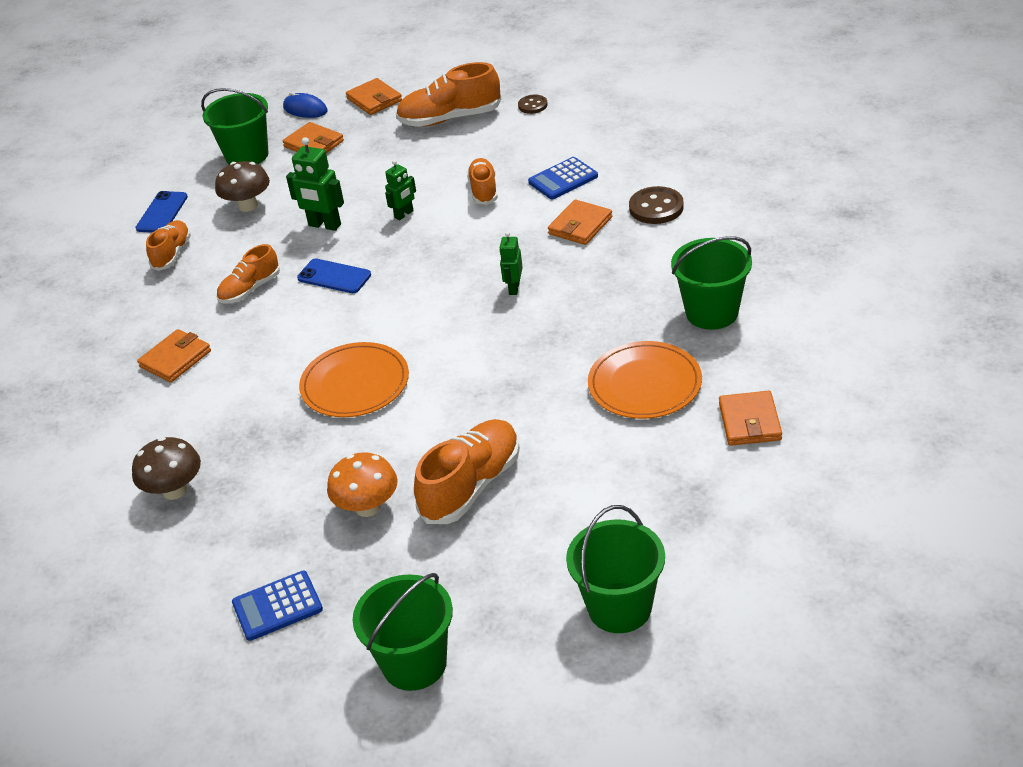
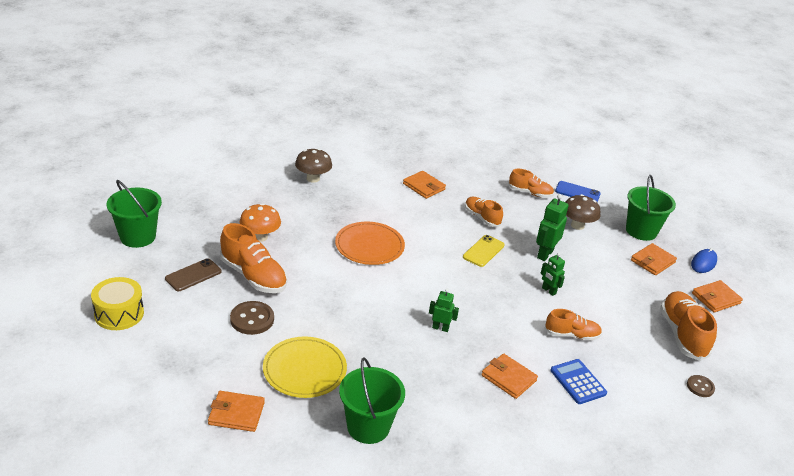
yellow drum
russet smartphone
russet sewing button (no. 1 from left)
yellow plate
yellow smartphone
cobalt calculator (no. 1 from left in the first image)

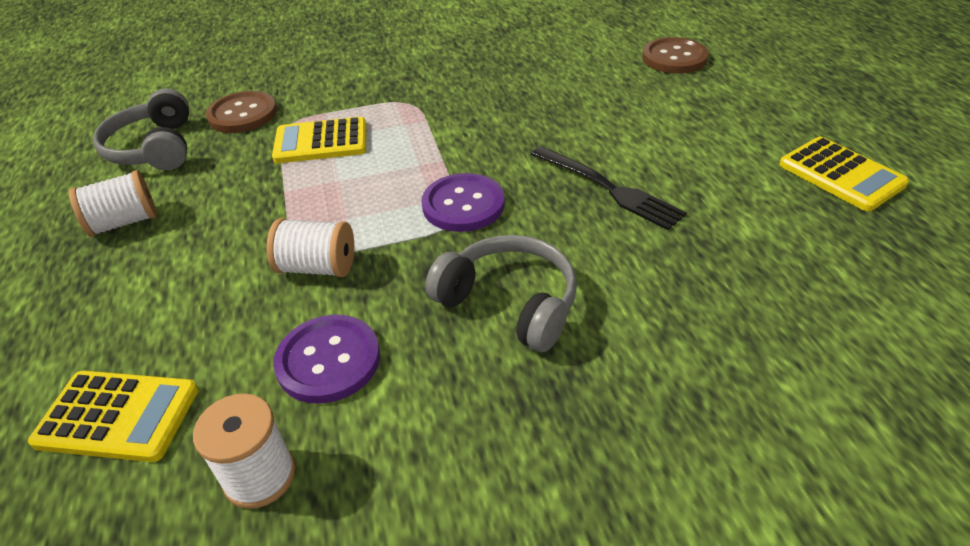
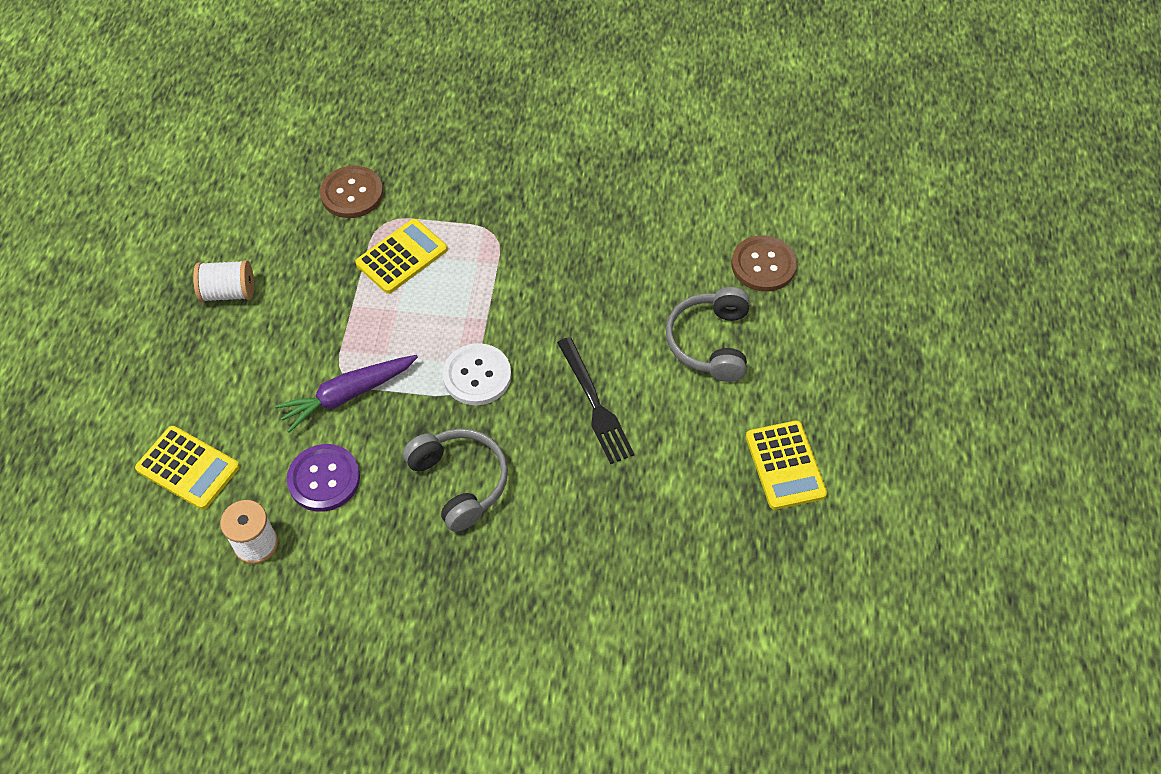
royal purple root vegetable
yellow calculator (no. 2 from left)
snow-white sewing button
grey headset (no. 2 from left)

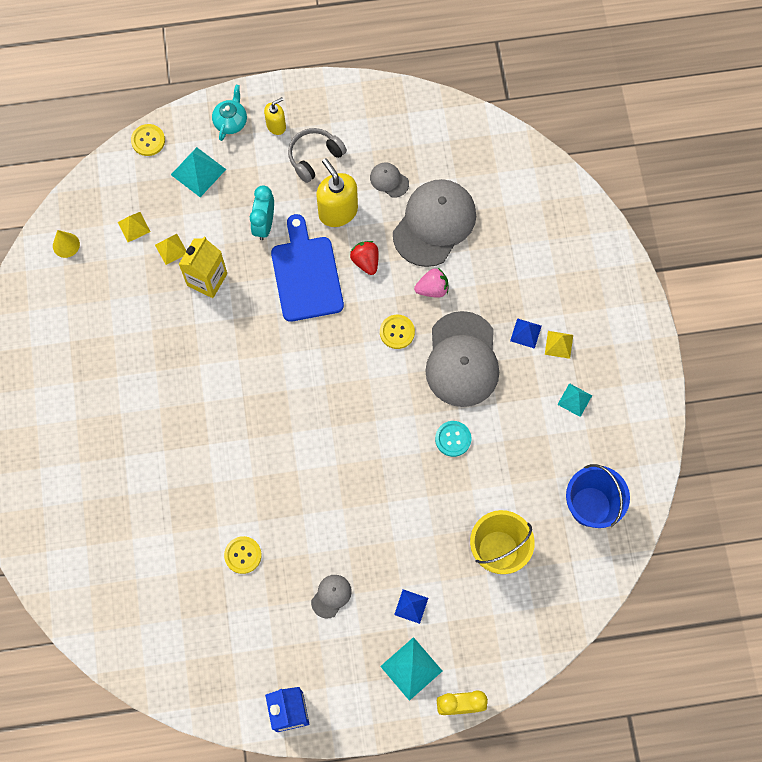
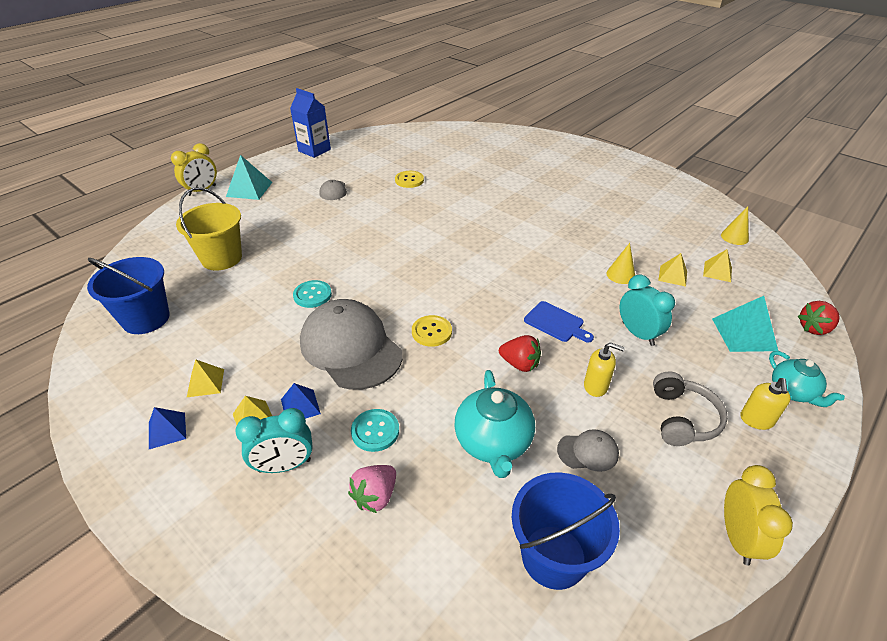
cobalt pyramid (no. 1 from left)
yellow pyramid (no. 1 from left)
turquoise bedside clock (no. 1 from left)
rose-pink toy strawberry
turquoise sewing button (no. 2 from left)
turquoise teapot (no. 1 from left)
cobalt pail (no. 2 from left)
cobalt chopping board
yellow soap pump (no. 1 from left)
yellow cone (no. 1 from left)
yellow bedside clock (no. 2 from left)
red toy strawberry (no. 2 from left)

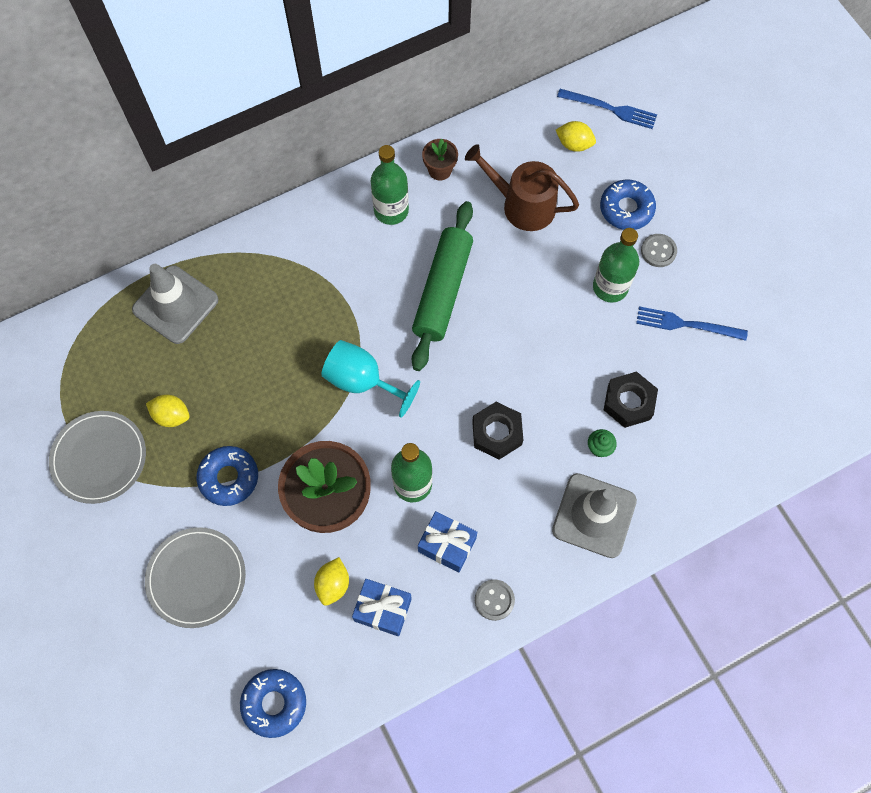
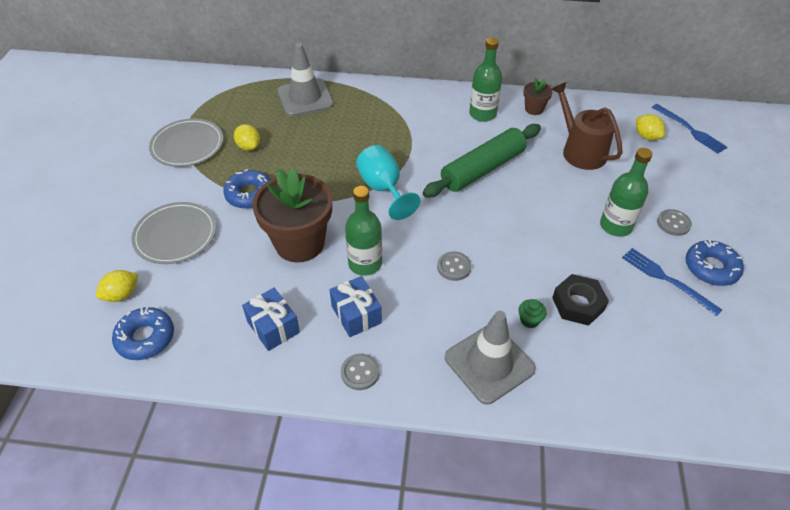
yellow toy lemon (no. 1 from left)
grey sewing button (no. 2 from left)
cobalt donut (no. 3 from left)

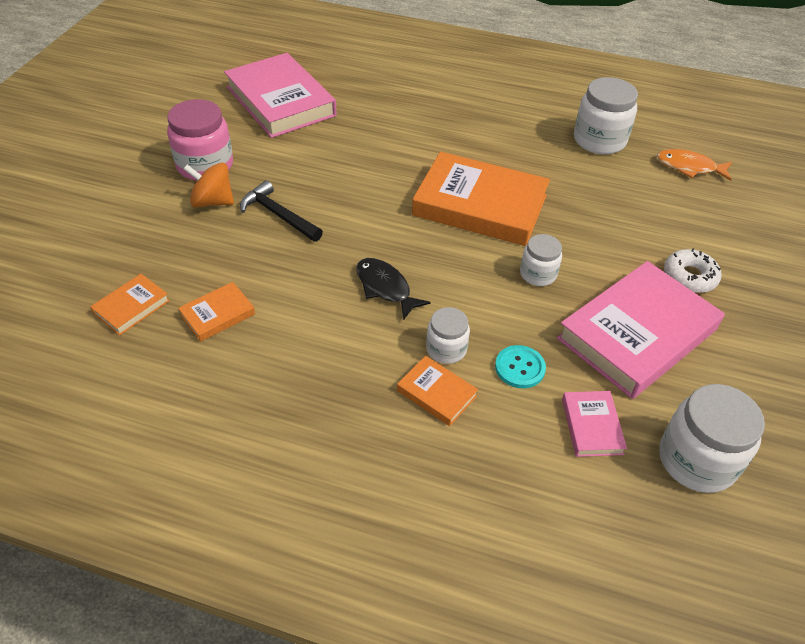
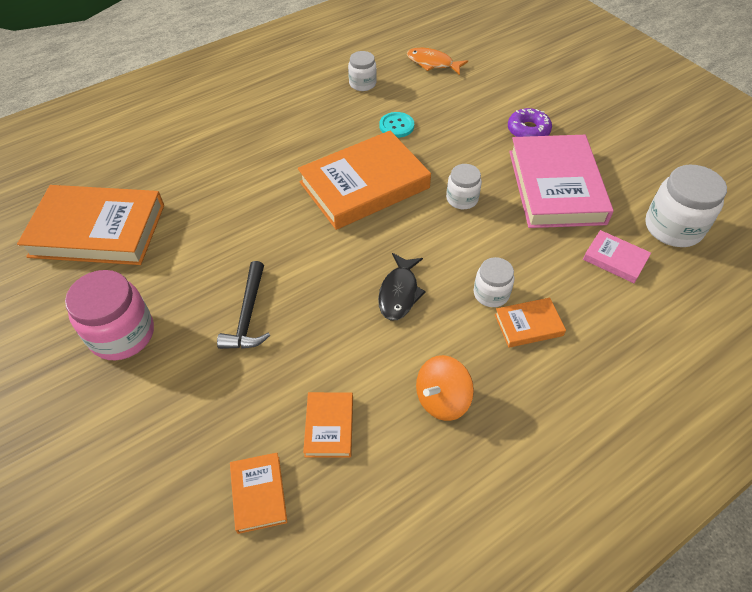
bright orange hardcover (no. 1 from left)
ebony hammer
snow-white preserve jar (no. 1 from left)
ebony fish
turquoise sewing button
bright orange fish
bright orange whirligig
royal purple donut

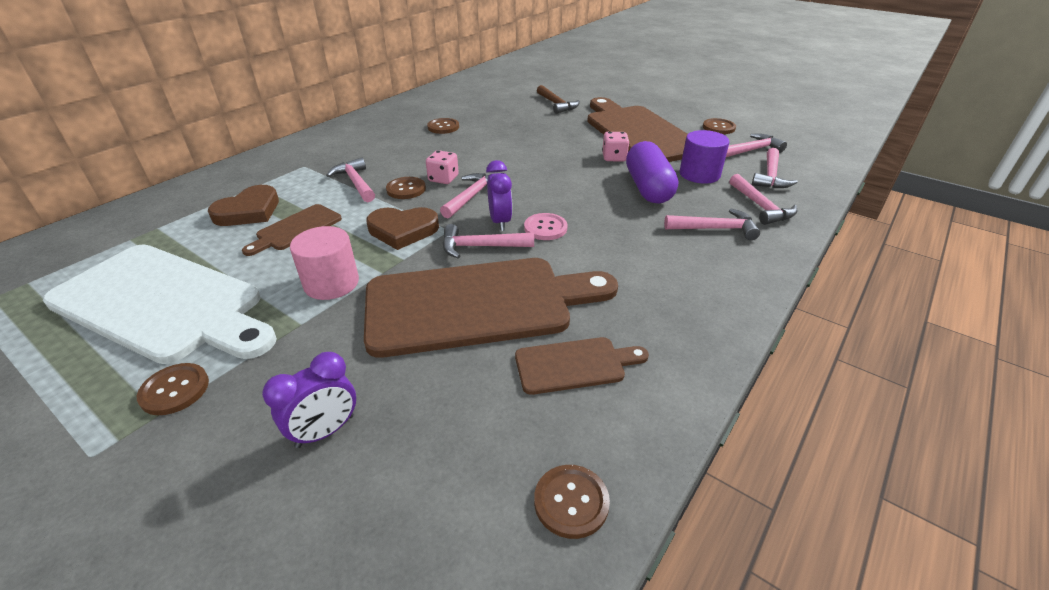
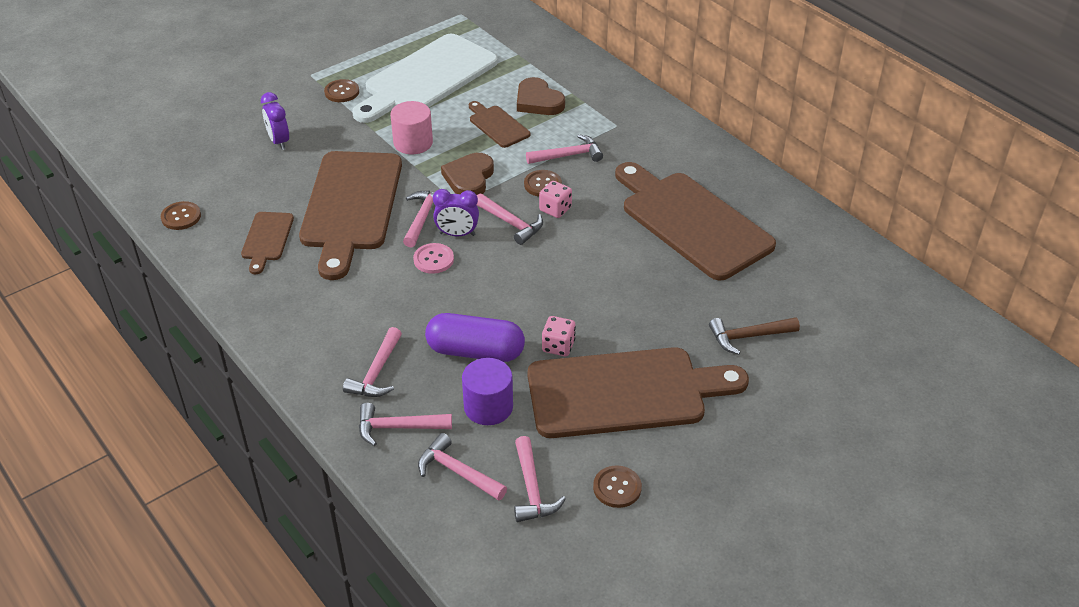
russet chopping board (no. 5 from left)

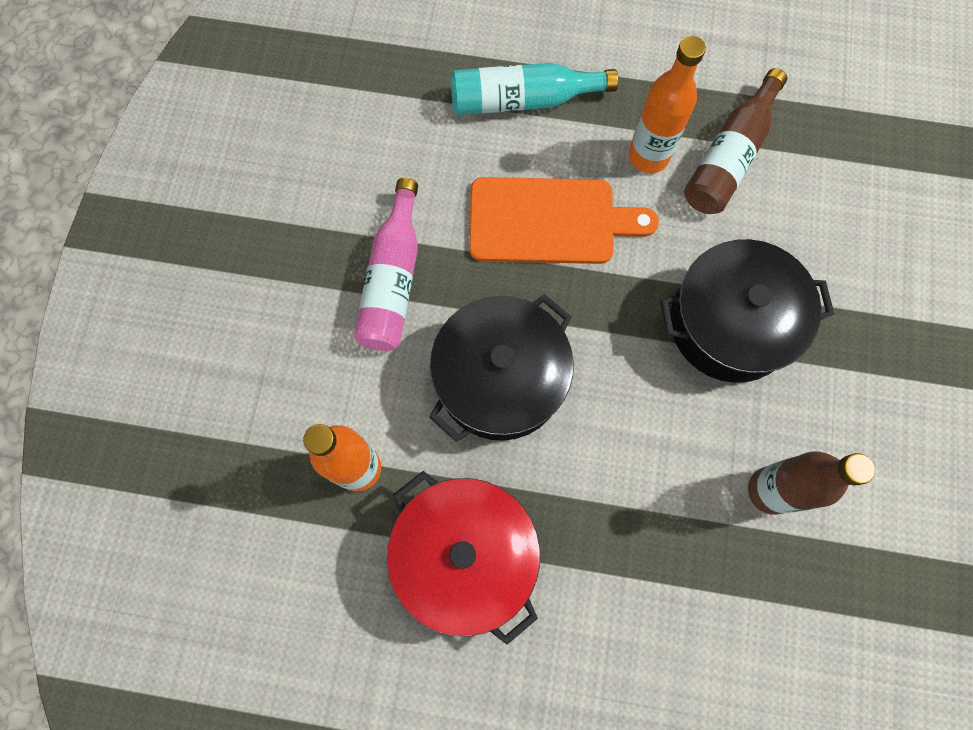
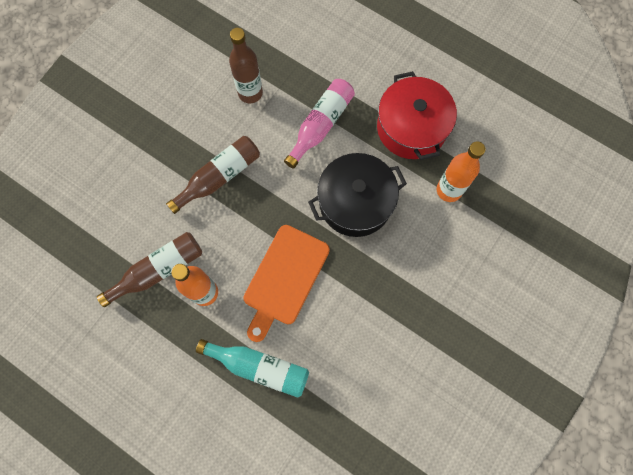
russet drink bottle (no. 2 from left)
bright orange chopping board
rose-pink drink bottle

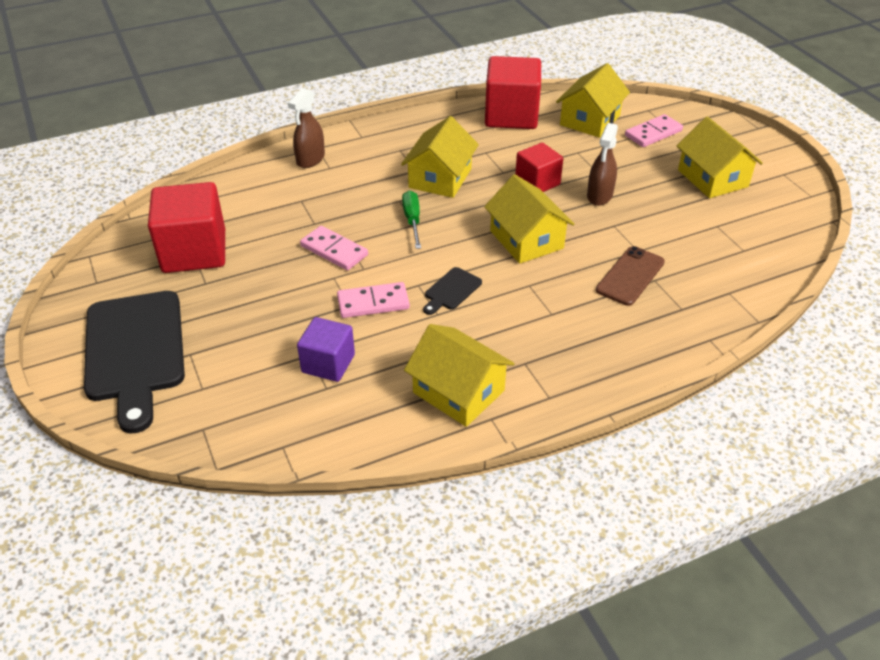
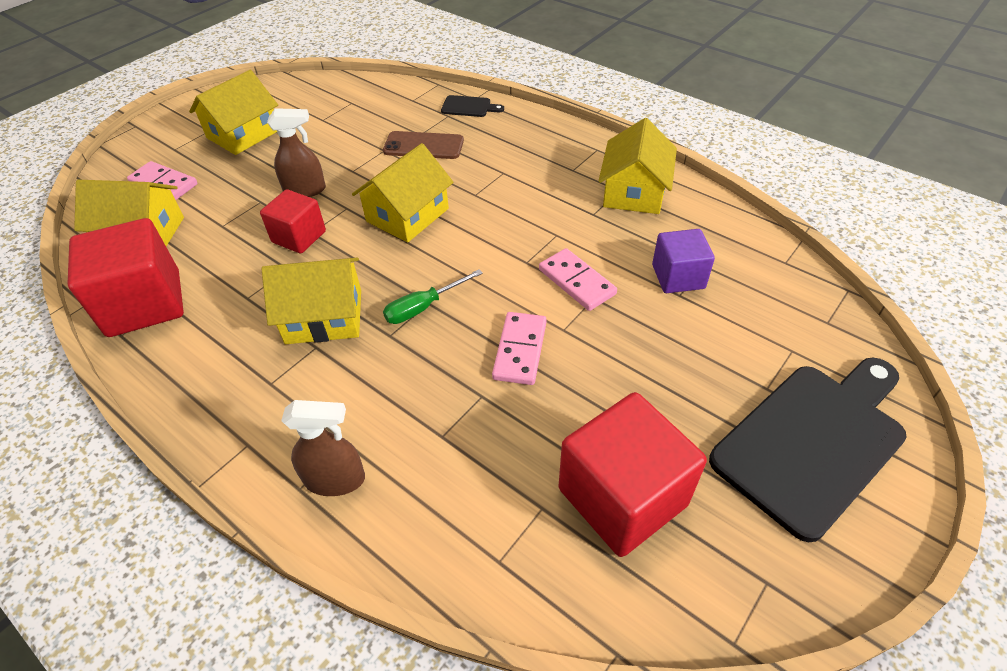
ebony chopping board (no. 1 from left)

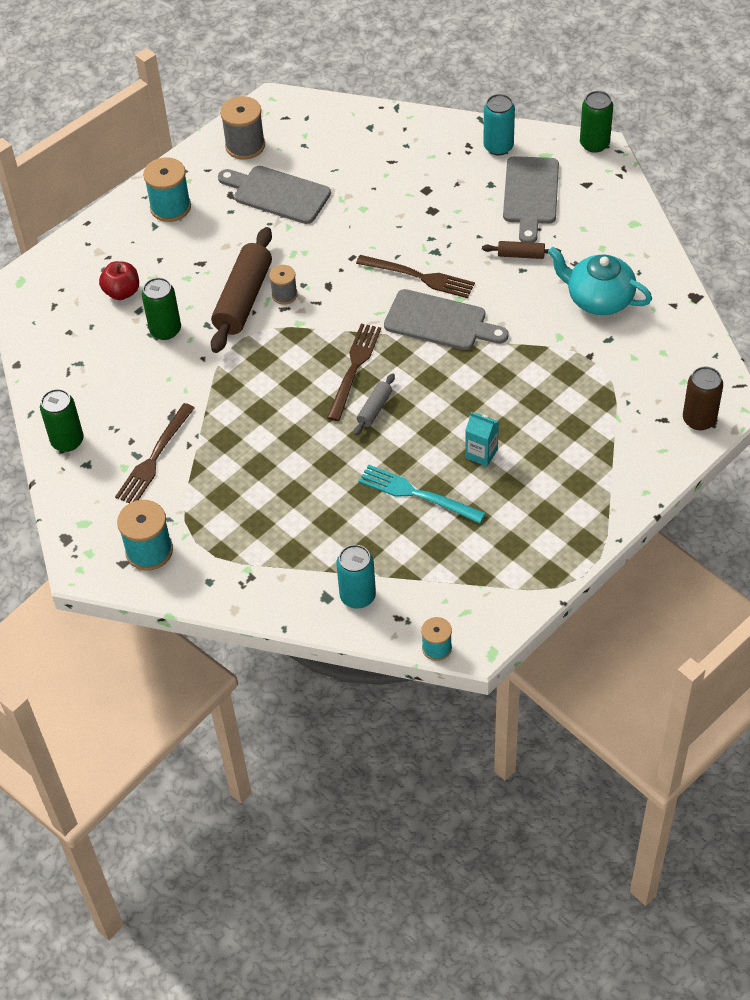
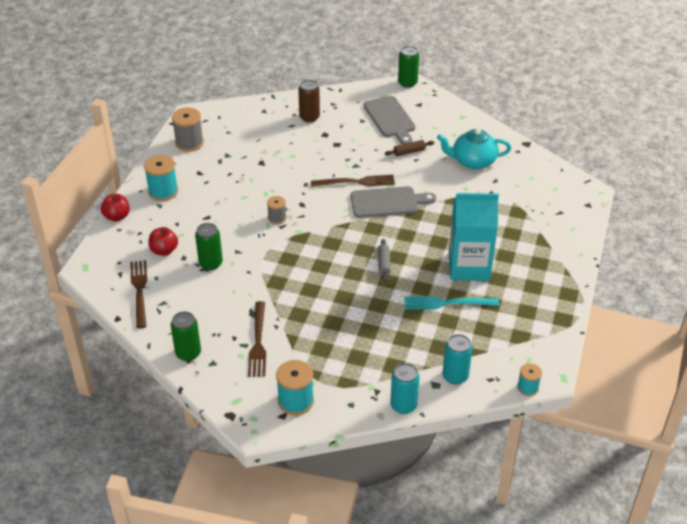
red toy apple (no. 1 from left)
russet table fork (no. 1 from left)
russet soda can
turquoise soda can (no. 1 from left)
turquoise carton
russet dough roller (no. 1 from left in the first image)
grey chopping board (no. 1 from left in the first image)

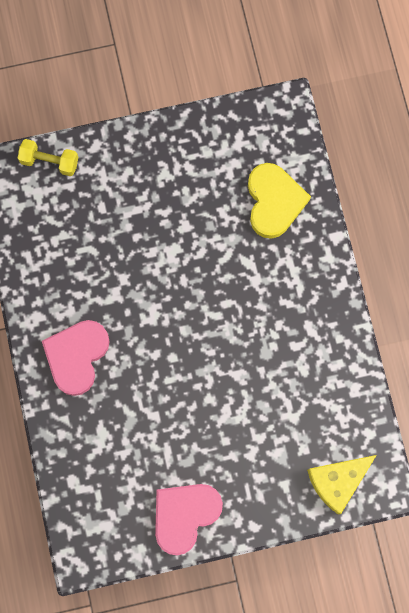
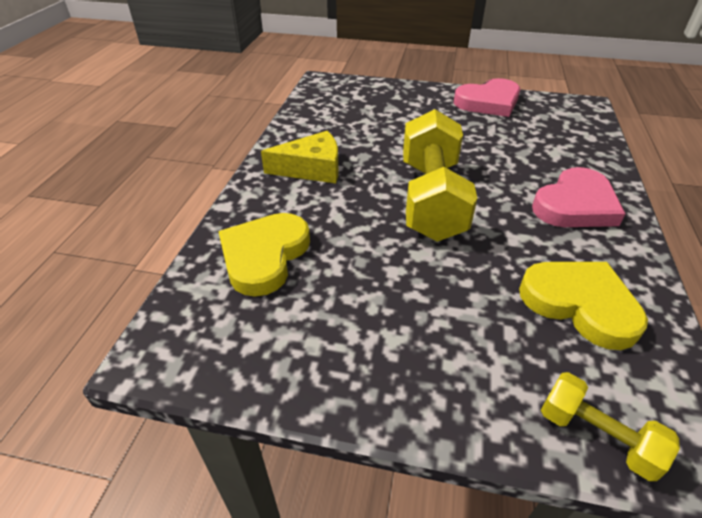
yellow cheese
yellow hand weight (no. 1 from left)
yellow love heart (no. 2 from left)

